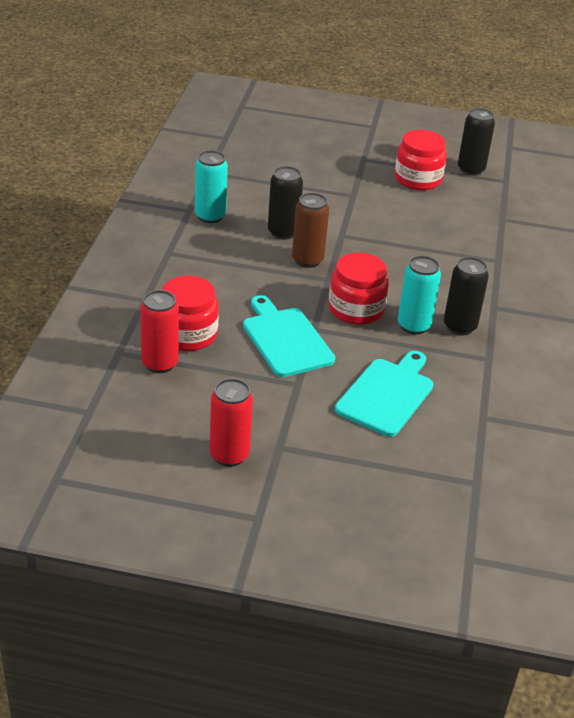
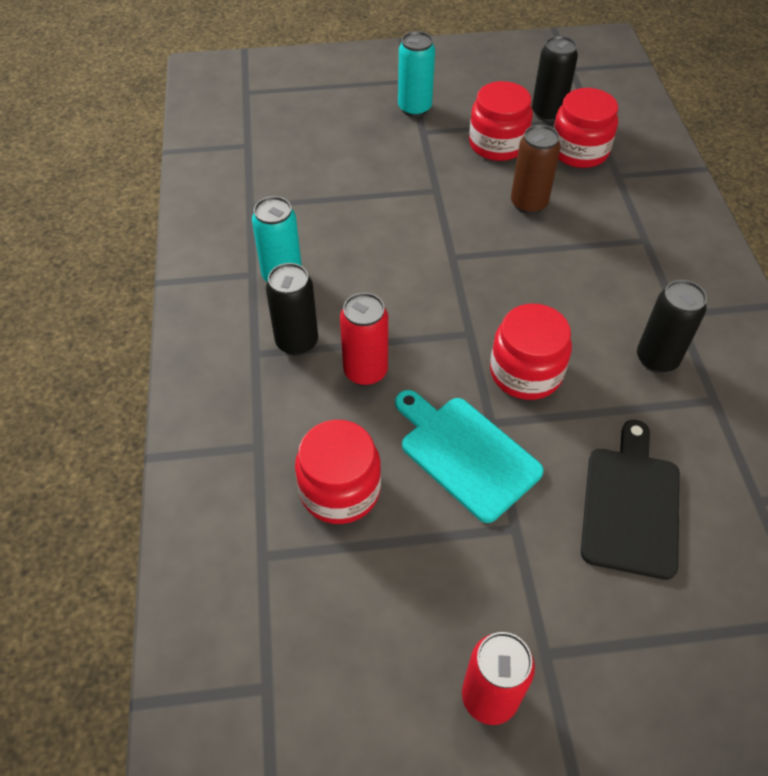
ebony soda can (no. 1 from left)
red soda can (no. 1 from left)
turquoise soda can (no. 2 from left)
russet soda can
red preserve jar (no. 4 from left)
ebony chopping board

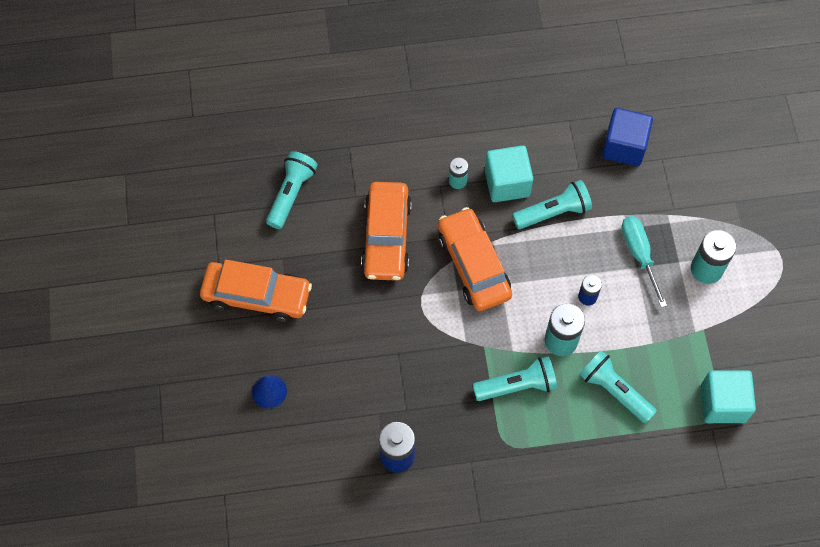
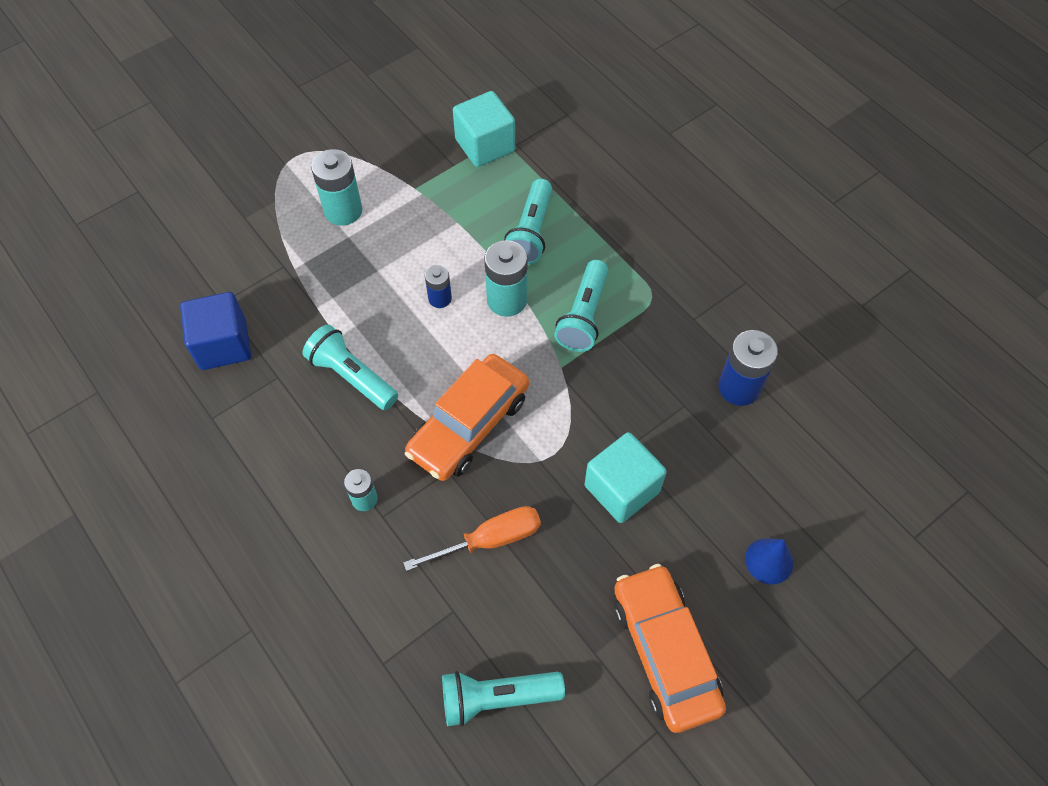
bright orange screwdriver
turquoise torch (no. 4 from left)
turquoise block (no. 2 from left)
turquoise screwdriver

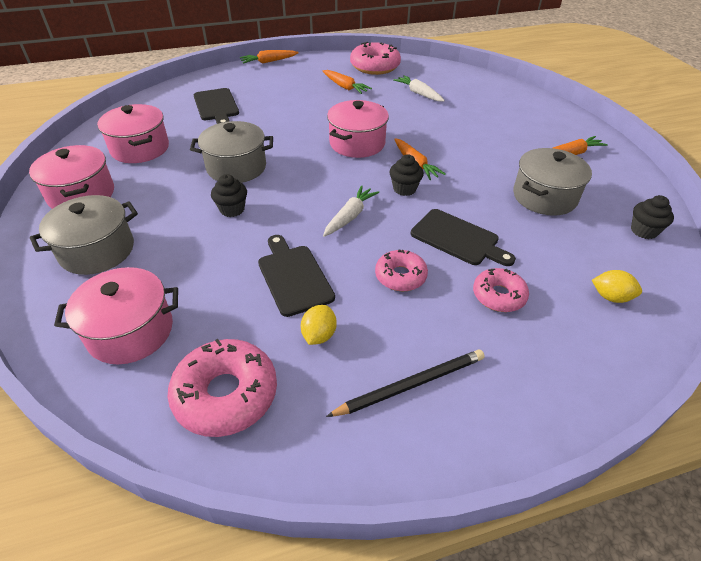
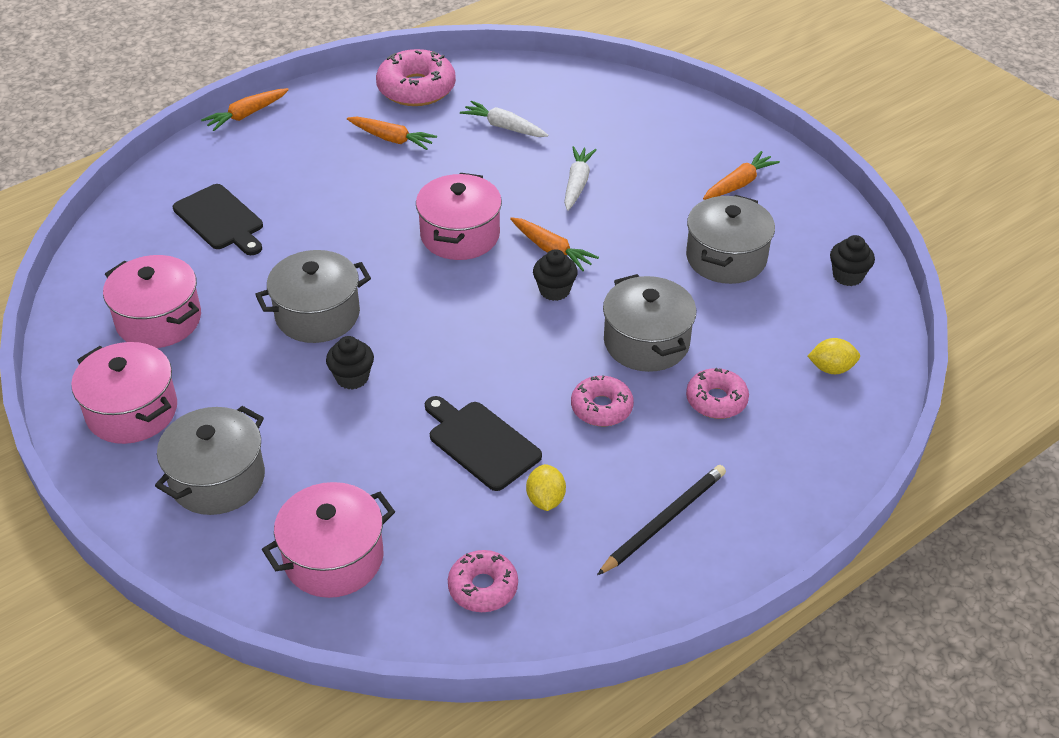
rose-pink donut (no. 2 from left)
snow-white root vegetable (no. 2 from left)
grey cooking pot (no. 3 from left)

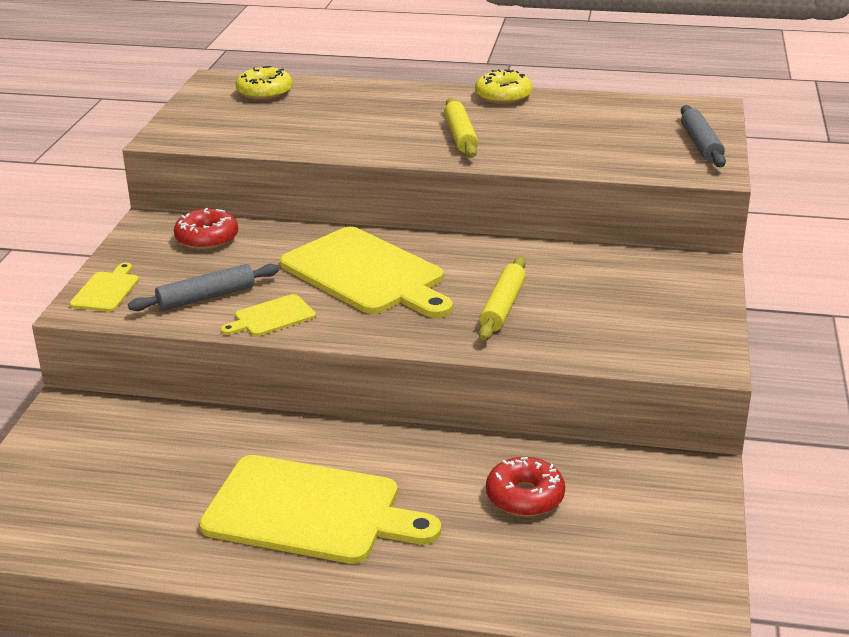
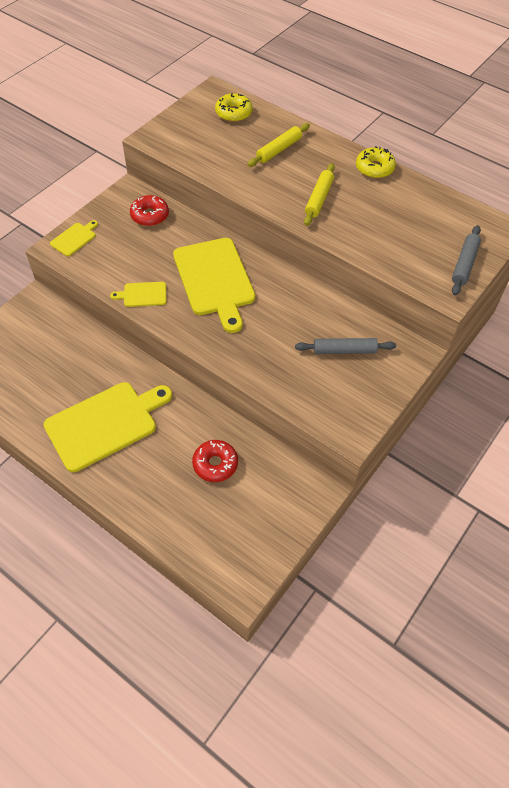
yellow chopping board (no. 2 from left)
yellow dough roller (no. 1 from left)
grey dough roller (no. 1 from left)

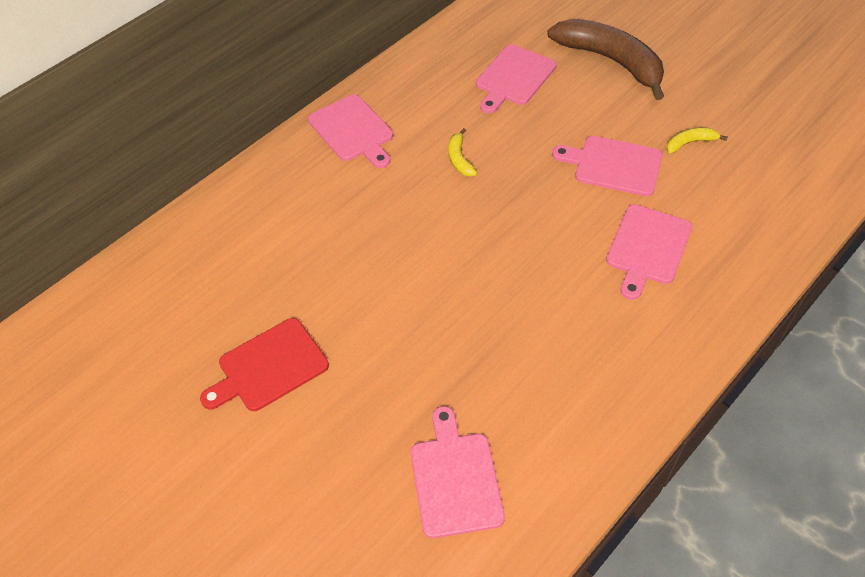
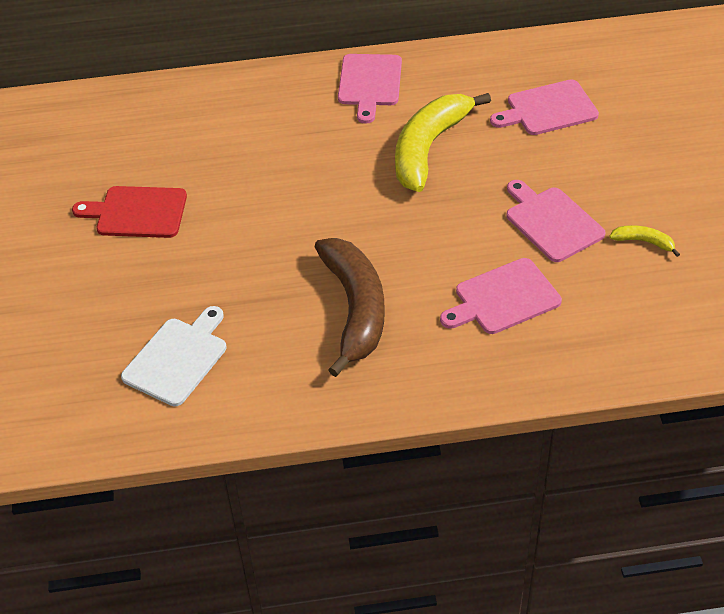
snow-white chopping board
russet toy banana
yellow toy banana (no. 1 from left)

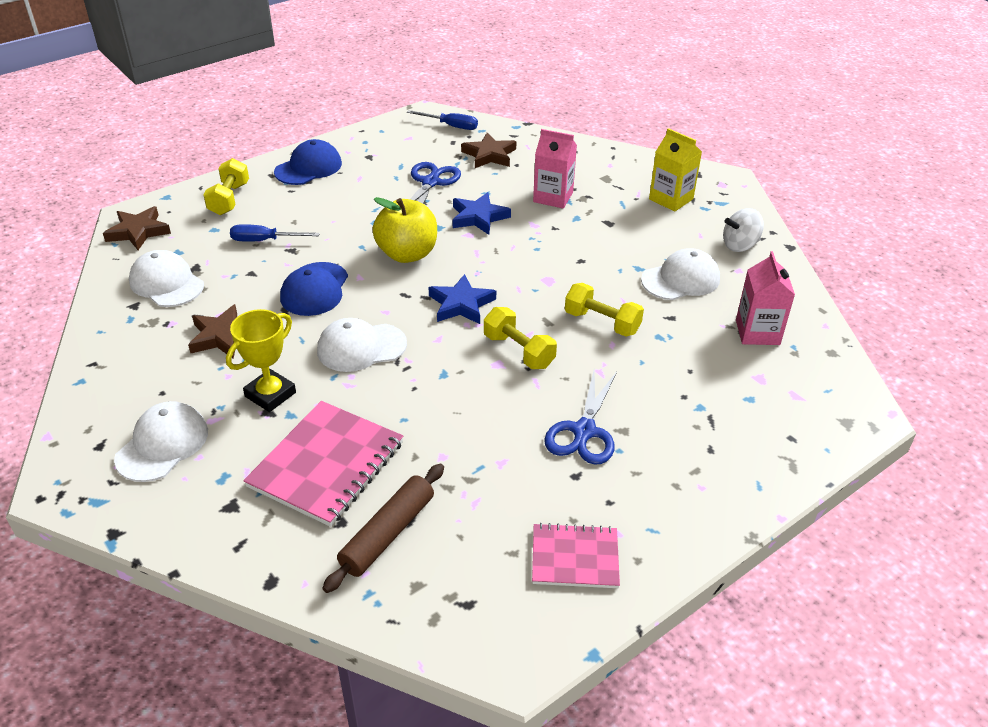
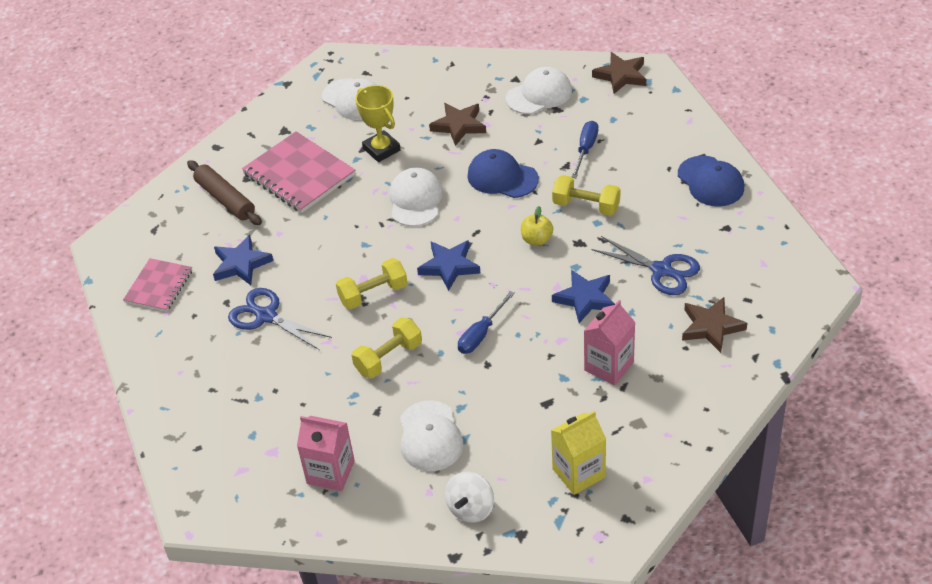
cobalt star (no. 1 from left)
snow-white whirligig
cobalt screwdriver (no. 1 from left)
yellow toy apple
yellow hand weight (no. 3 from left)

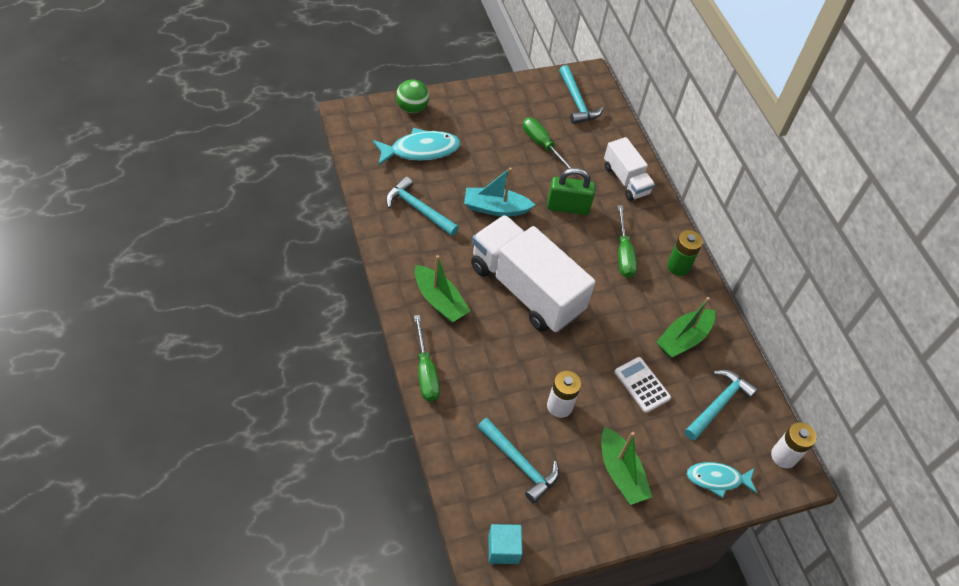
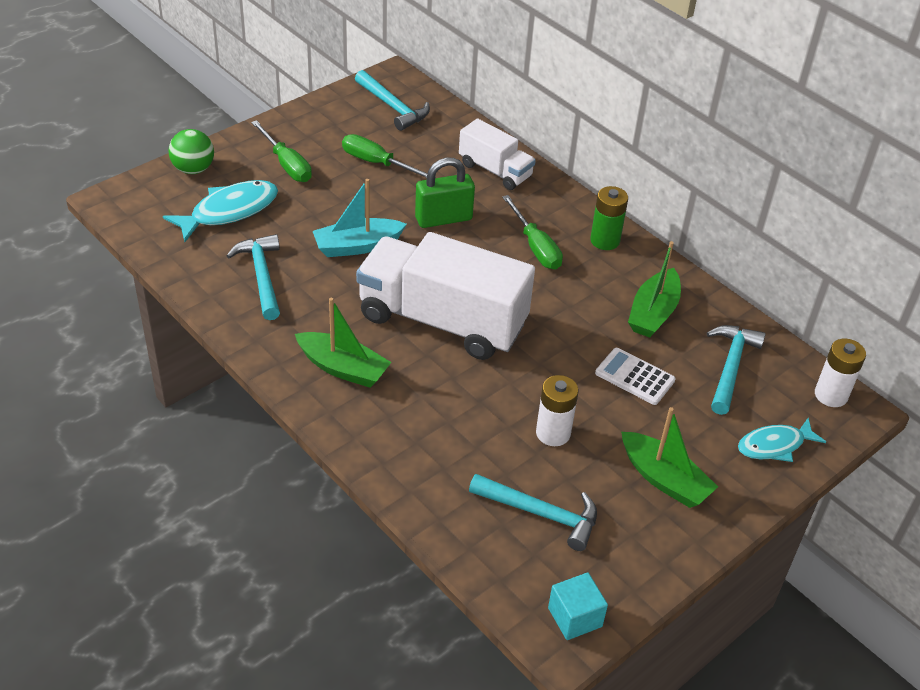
turquoise hammer (no. 1 from left)
leaf-green screwdriver (no. 1 from left)

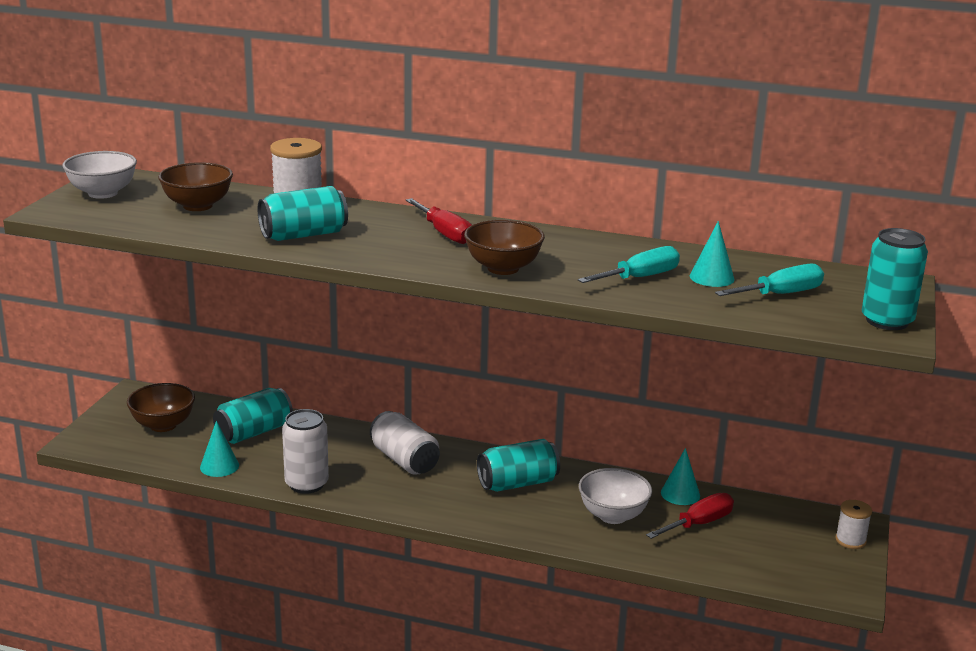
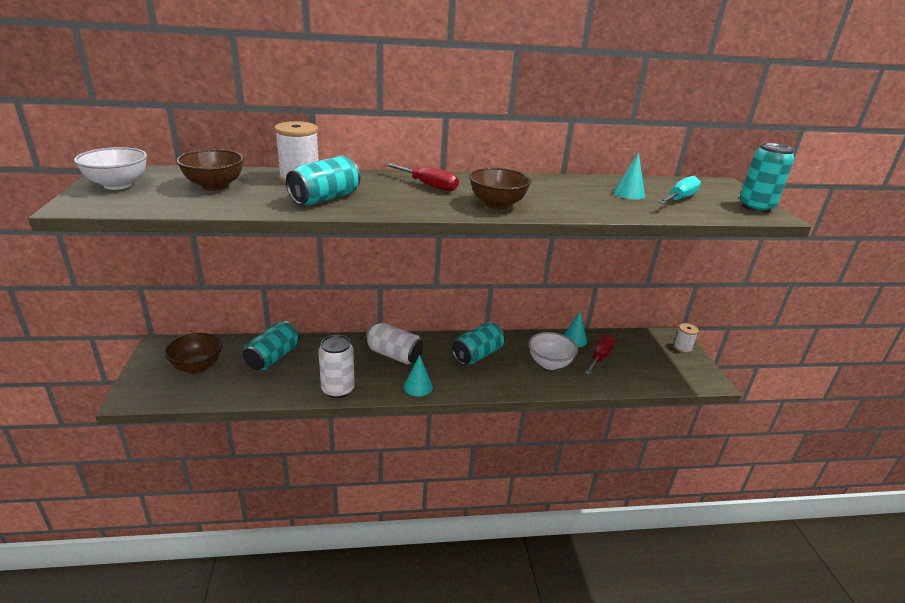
turquoise cone (no. 1 from left)
turquoise screwdriver (no. 1 from left in the first image)

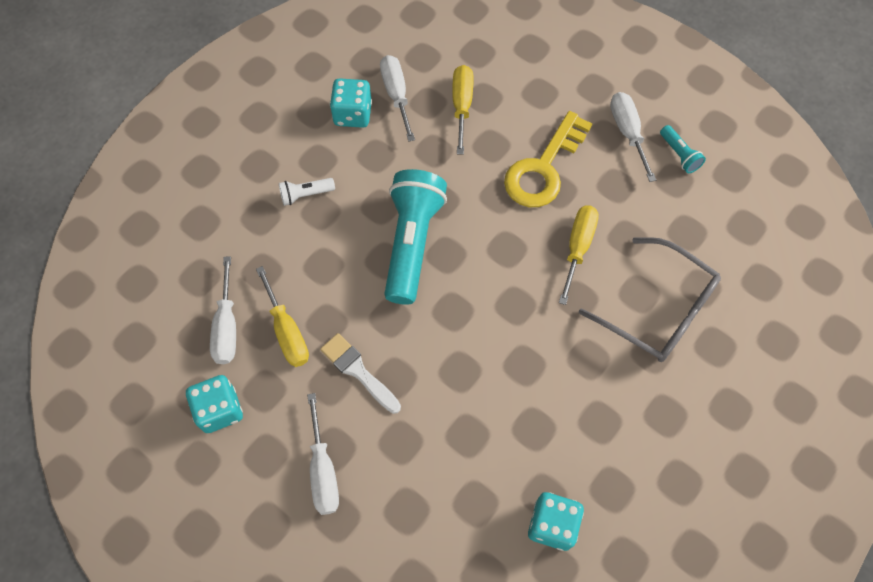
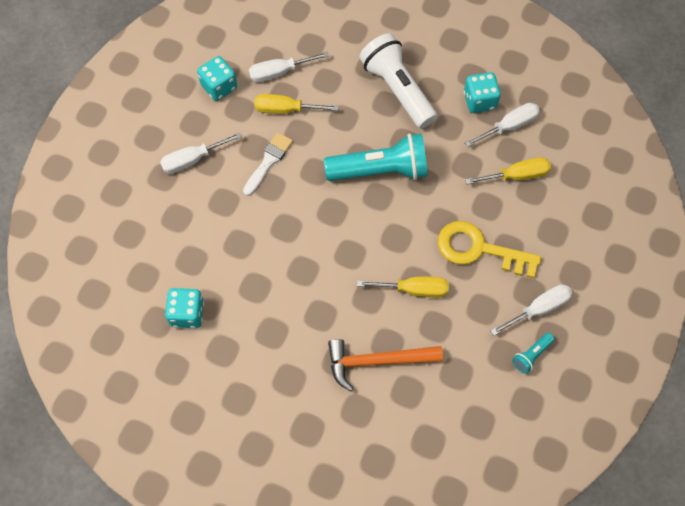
yellow screwdriver (no. 1 from left)
bright orange hammer
snow-white torch

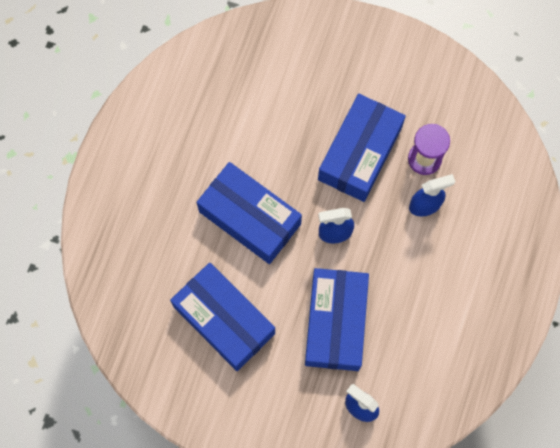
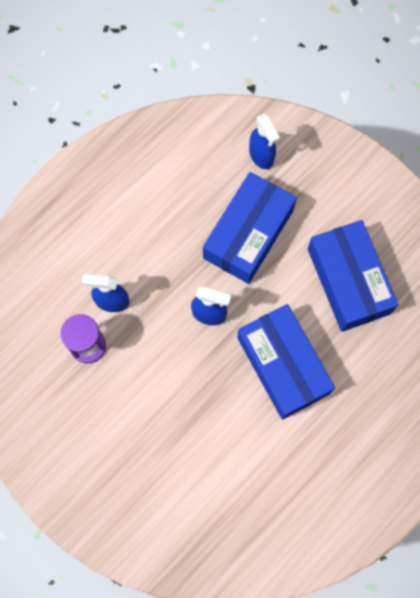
cobalt package (no. 4 from left in the first image)

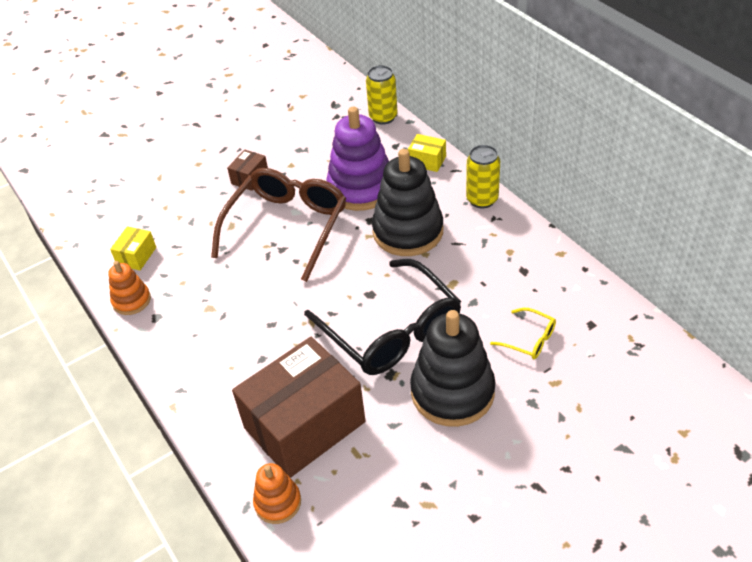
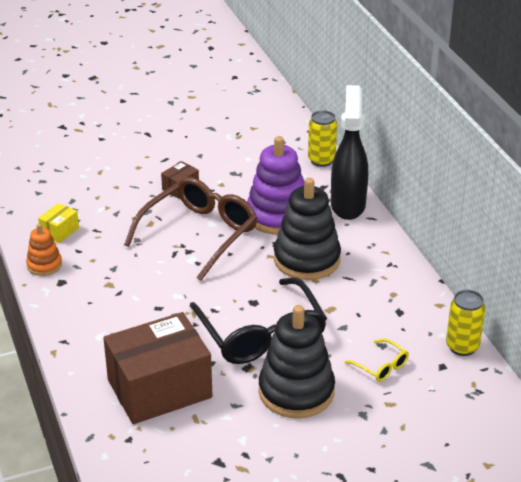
ebony spray bottle
yellow soda can (no. 2 from left)
bright orange ring stacker (no. 2 from left in the first image)

